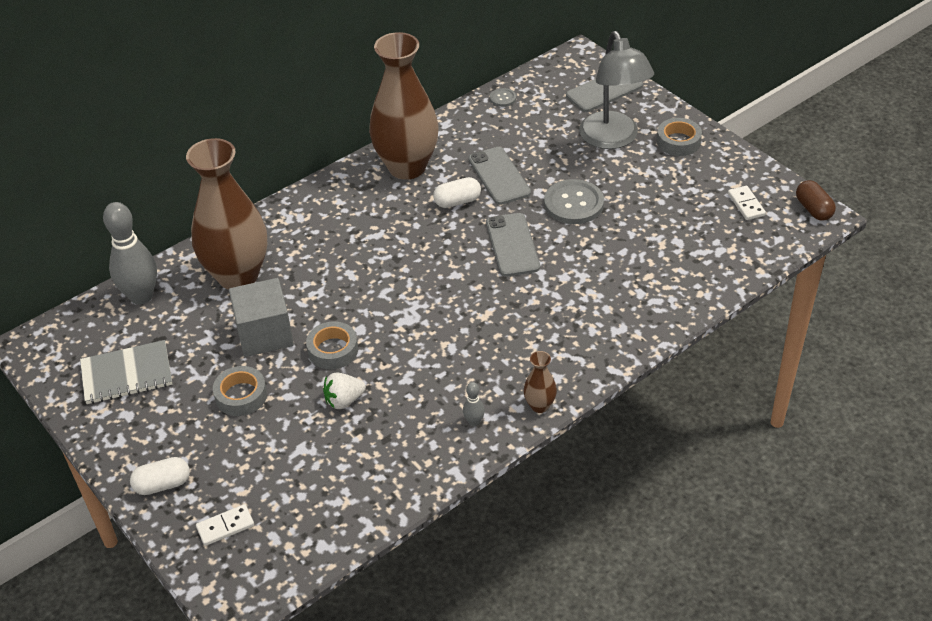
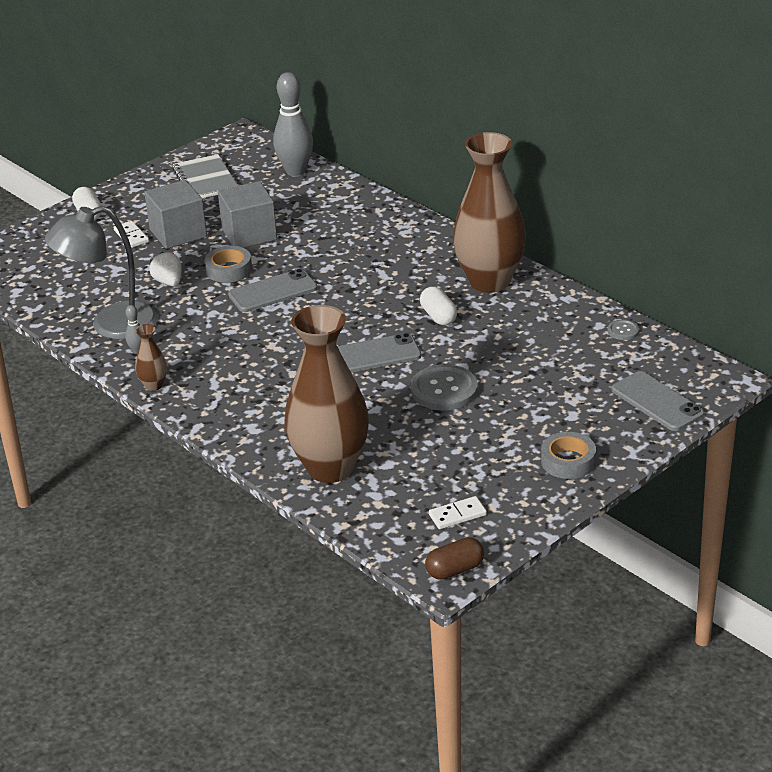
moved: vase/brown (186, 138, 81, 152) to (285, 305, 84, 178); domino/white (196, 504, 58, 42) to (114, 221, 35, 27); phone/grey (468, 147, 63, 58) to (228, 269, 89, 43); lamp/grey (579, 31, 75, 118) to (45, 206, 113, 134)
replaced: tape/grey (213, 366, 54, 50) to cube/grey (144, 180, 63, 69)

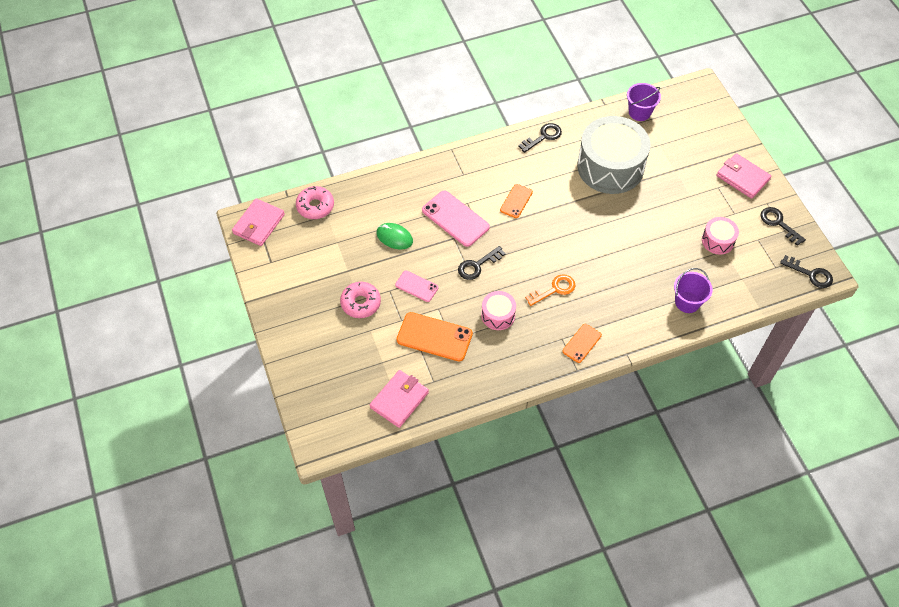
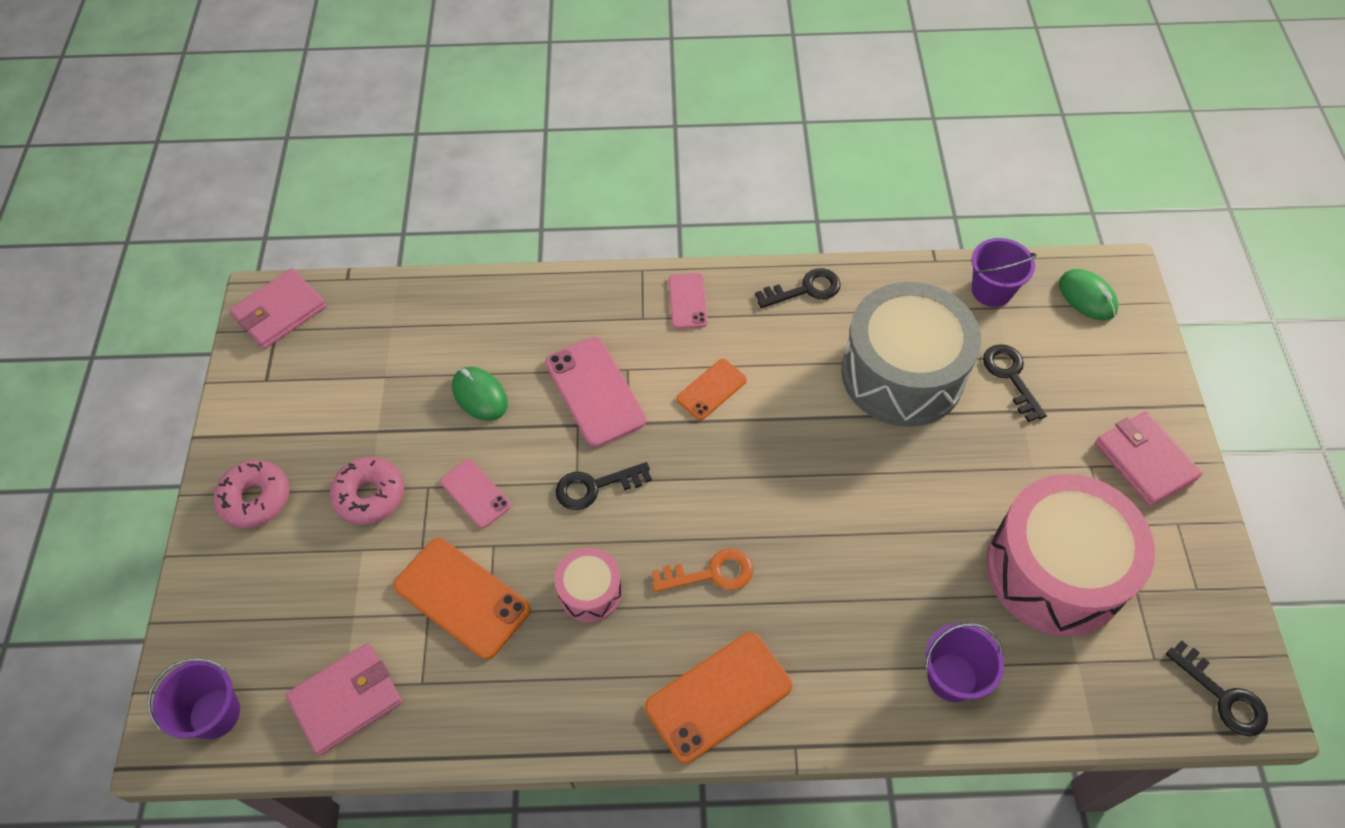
added: bucket/purple (147, 658, 93, 81); phone/pink (669, 273, 39, 56); mouse/green (1059, 269, 60, 51)
moved: donut/pink (296, 186, 38, 33) to (214, 460, 76, 68); key/black (760, 207, 46, 39) to (983, 344, 64, 78)
resized: phone/orange (562, 324, 40, 39) = (645, 632, 147, 132) x1.70; drum/pink (702, 217, 37, 38) = (986, 474, 169, 163) x2.15

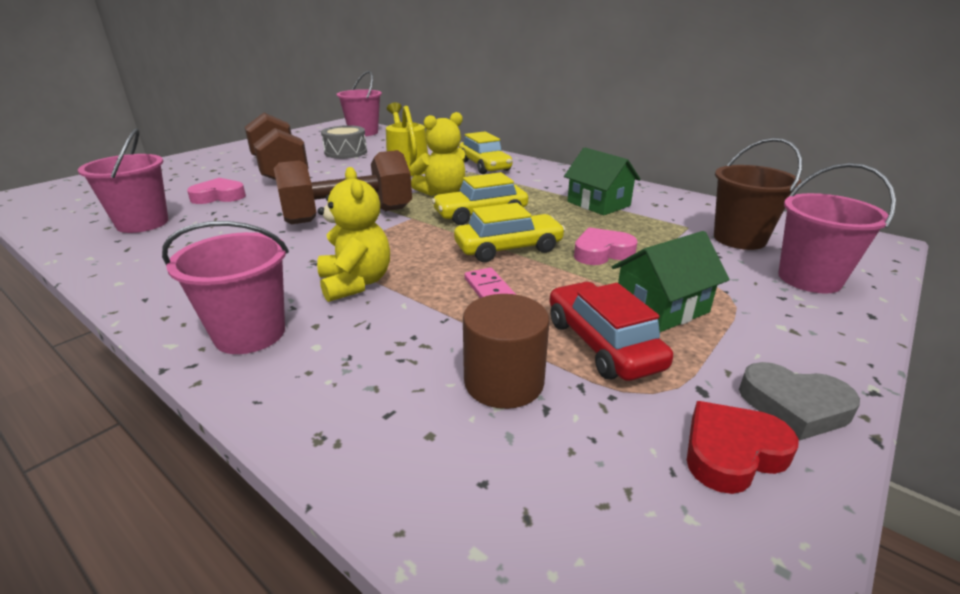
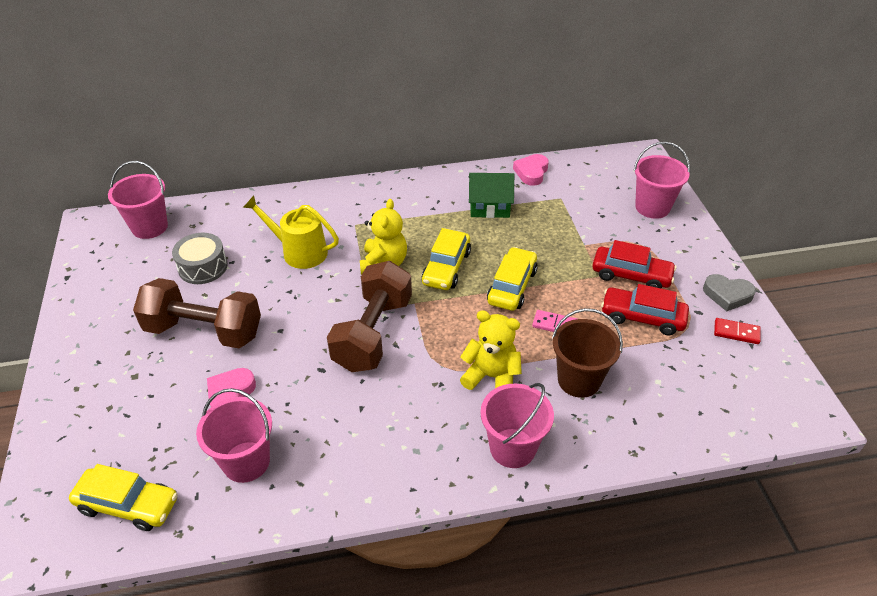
removed: cylinder/brown (463, 294, 86, 115)
moved: car/yellow (459, 132, 53, 42) to (69, 464, 109, 67); heart/pink (574, 227, 63, 38) to (513, 154, 36, 32); bucket/brown (714, 138, 88, 112) to (552, 308, 71, 90)
replaced: house/green (612, 231, 118, 101) to car/red (592, 240, 85, 48); heart/red (687, 401, 112, 93) to domino/red (714, 318, 47, 26)
turned: heart/grey (739, 362, 121, 79) = (703, 274, 53, 38) 45 degrees clockwise

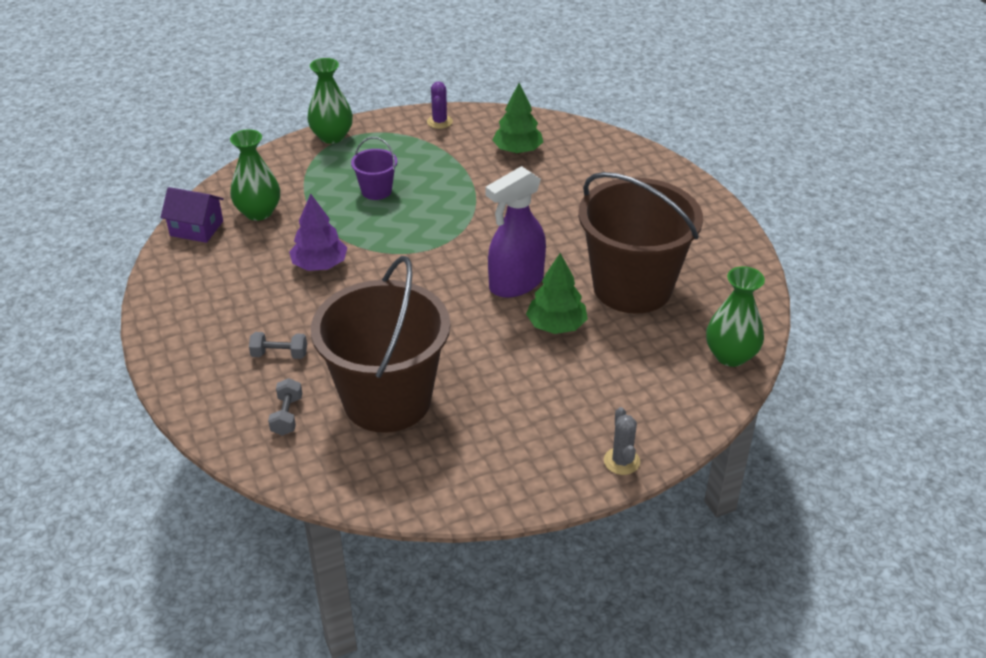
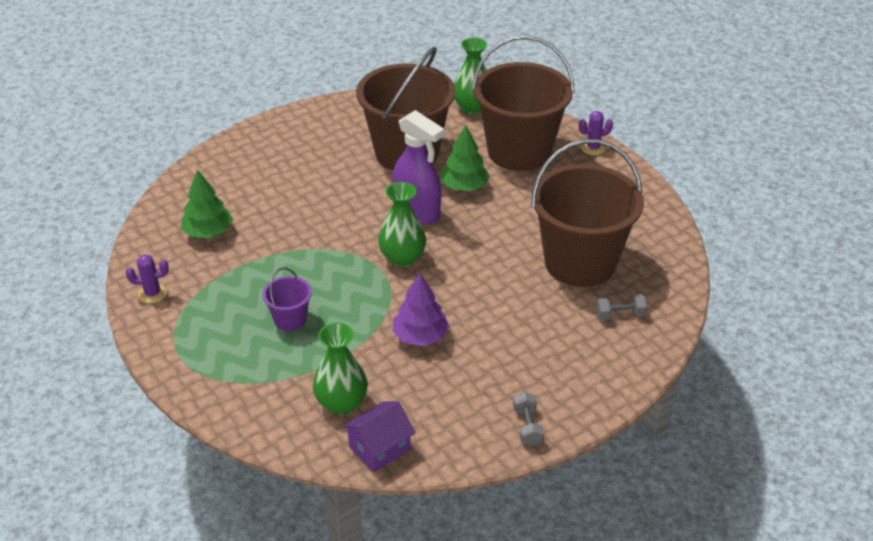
added: bucket/brown (472, 35, 103, 136)
moved: dumbbell/grey (249, 332, 58, 27) to (513, 392, 31, 54); vase/green (307, 58, 46, 86) to (378, 182, 48, 85)
recoloured: cactus/grey (604, 407, 36, 68) to cactus/purple (579, 111, 34, 44)
turned: house/purple (160, 187, 64, 56) = (342, 401, 74, 71) 45 degrees clockwise

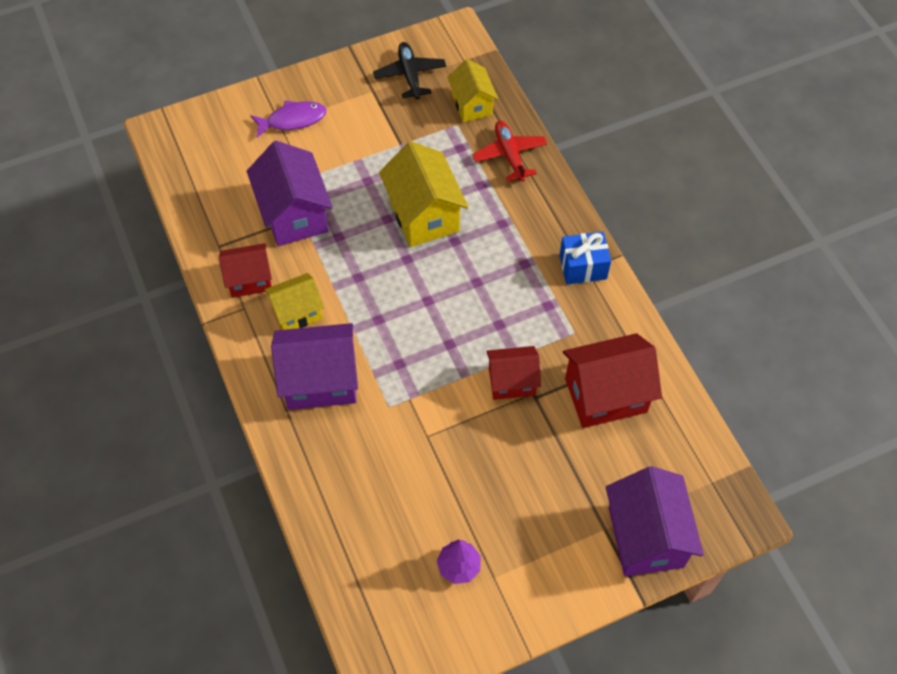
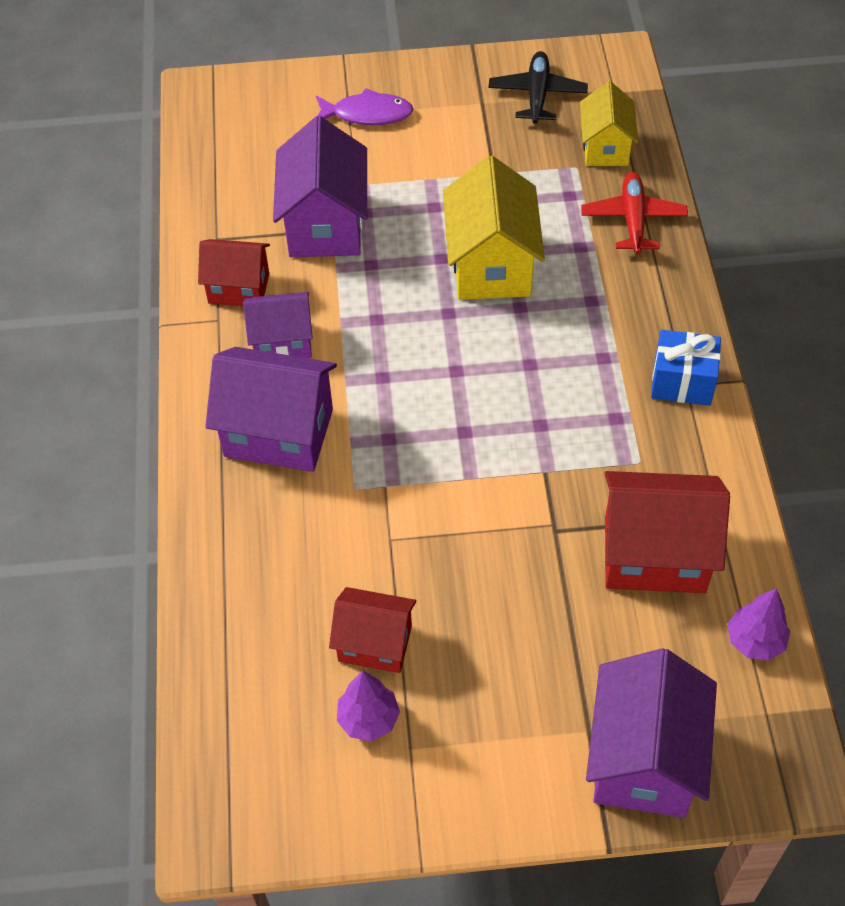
added: tree/purple (728, 588, 62, 73)
moved: house/red (486, 346, 55, 54) to (329, 587, 87, 86)
recoloured: house/yellow (264, 273, 60, 57) to house/purple (243, 292, 70, 66)

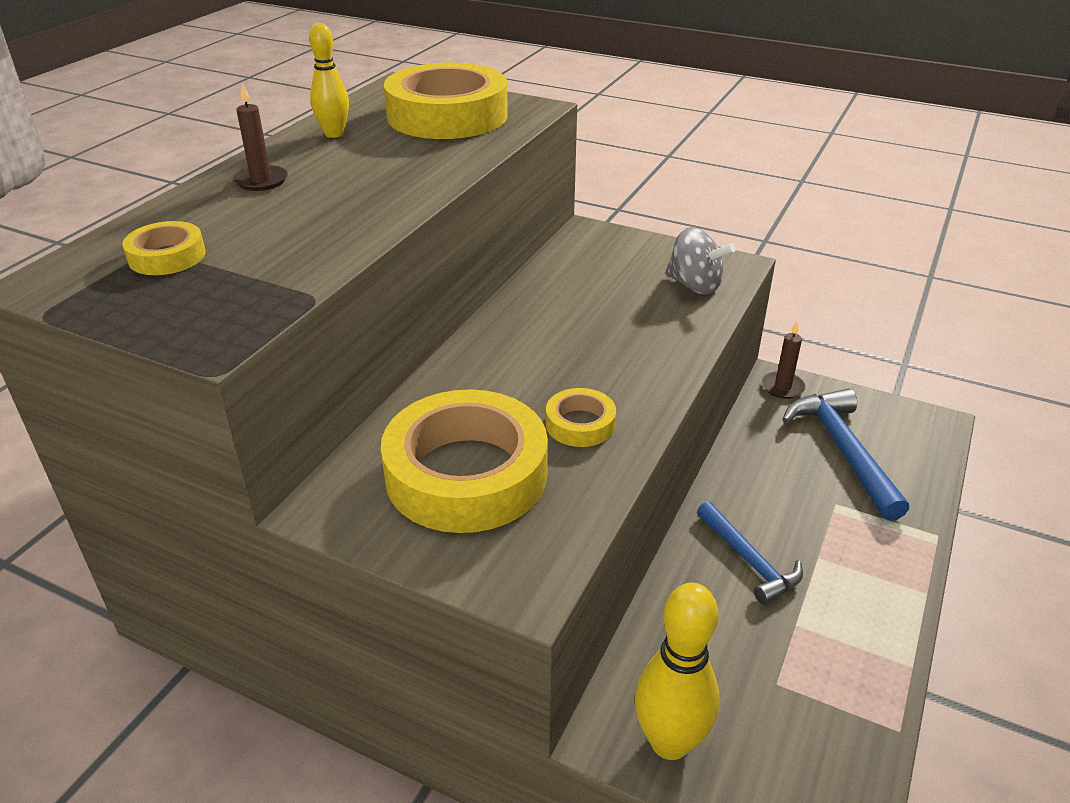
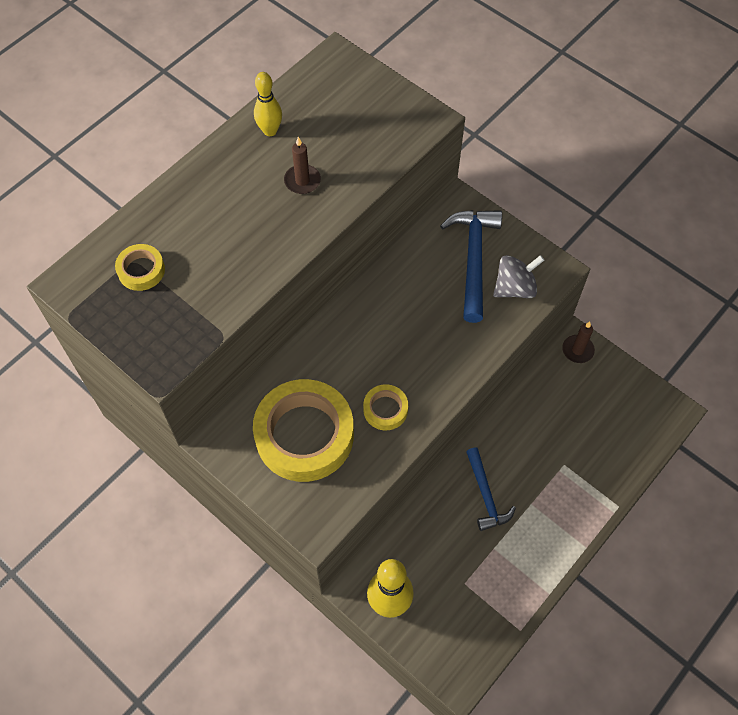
removed: tape/yellow (384, 63, 124, 76)
moved: candle/brown (233, 83, 55, 108) to (284, 137, 37, 57); hammer/blue (782, 389, 127, 132) to (440, 210, 62, 113)
turned: spinning top/grey (665, 227, 70, 68) = (493, 255, 51, 43) 75 degrees counterclockwise

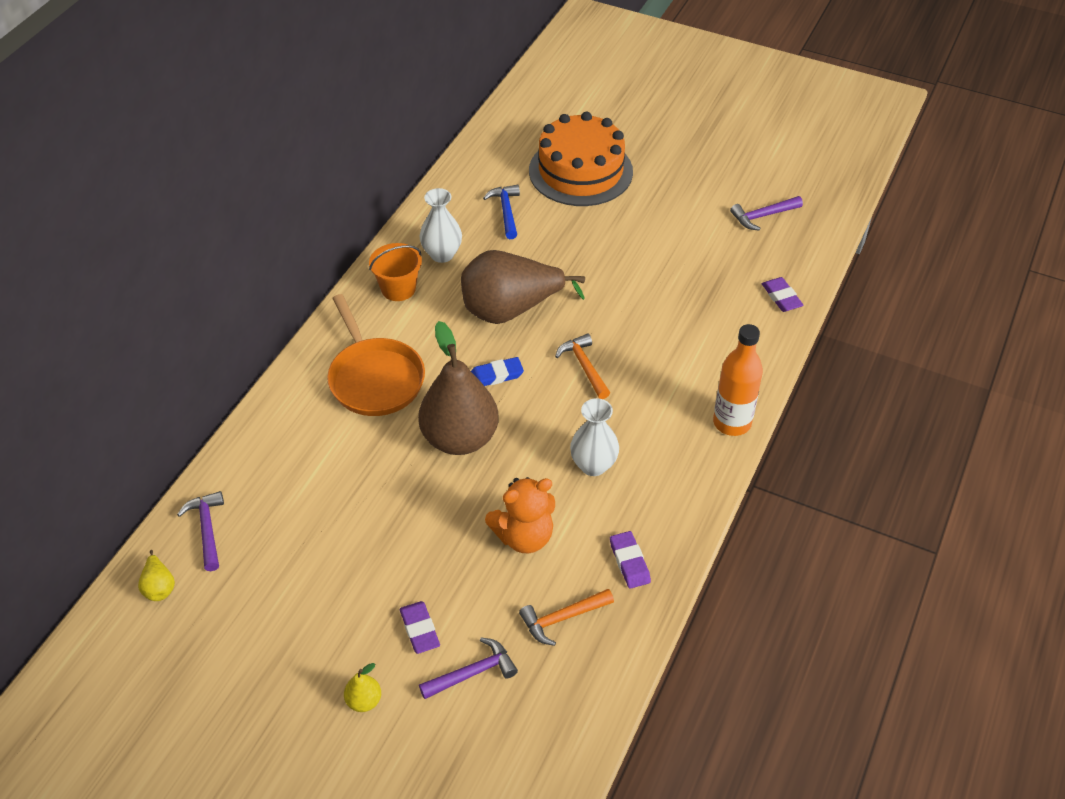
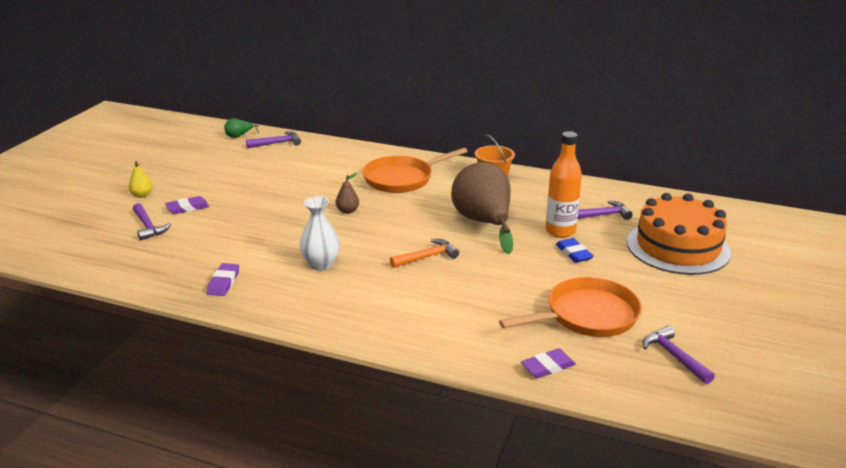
removed: vase/white (420, 188, 42, 75); teddy bear/orange (485, 477, 70, 76); hammer/orange (519, 589, 95, 57)
added: pan/orange (499, 277, 143, 60)
moved: eraser/blue (471, 357, 53, 29) to (556, 238, 38, 25); bottle/orange (713, 324, 50, 112) to (545, 131, 37, 107)
recoloured: pear/yellow (138, 550, 37, 51) to pear/green (224, 118, 35, 20); hammer/blue (483, 185, 37, 54) to hammer/purple (578, 200, 55, 20)
turned: eraser/purple (610, 531, 41, 58) = (207, 263, 32, 33) 60 degrees counterclockwise
resized: pear/brown (418, 321, 81, 134) = (336, 173, 23, 41) x0.40

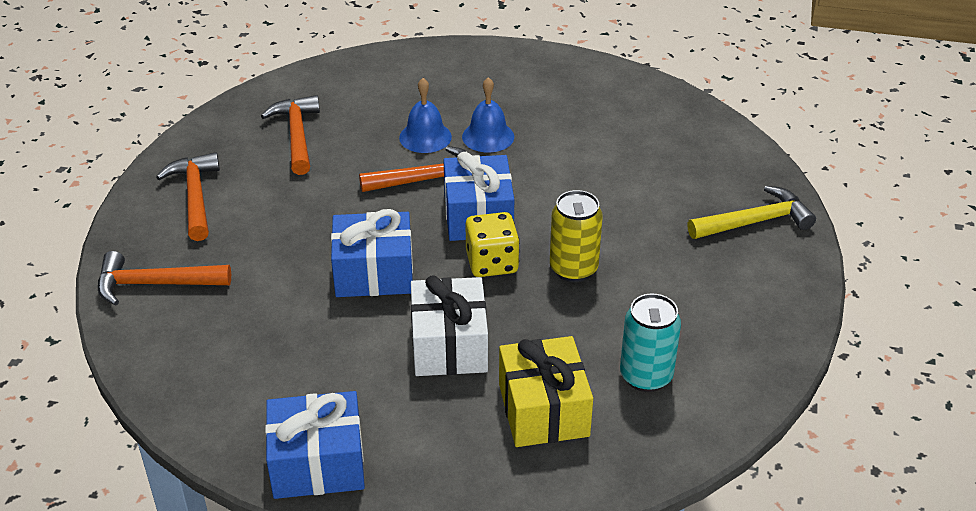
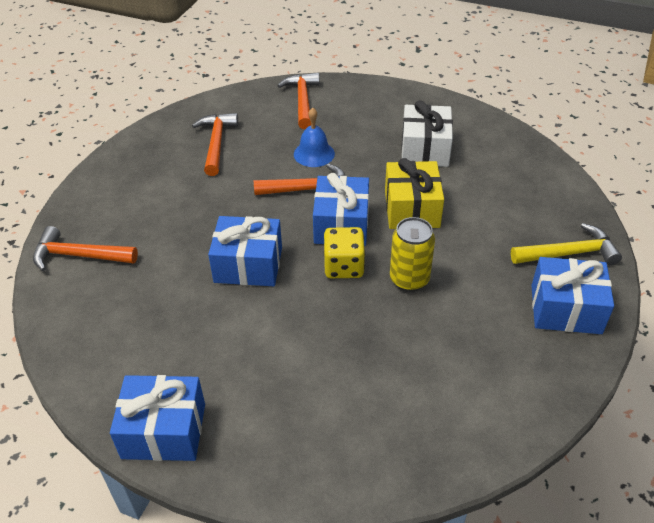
removed: bell/blue (462, 77, 52, 76); can/turquoise (620, 293, 61, 99)
added: gift/blue (531, 257, 83, 77)
moved: hammer/orange (156, 152, 64, 89) to (277, 72, 43, 57); gift/white (411, 275, 77, 101) to (401, 100, 52, 67); gift/yellow (499, 336, 94, 111) to (385, 158, 59, 71)

